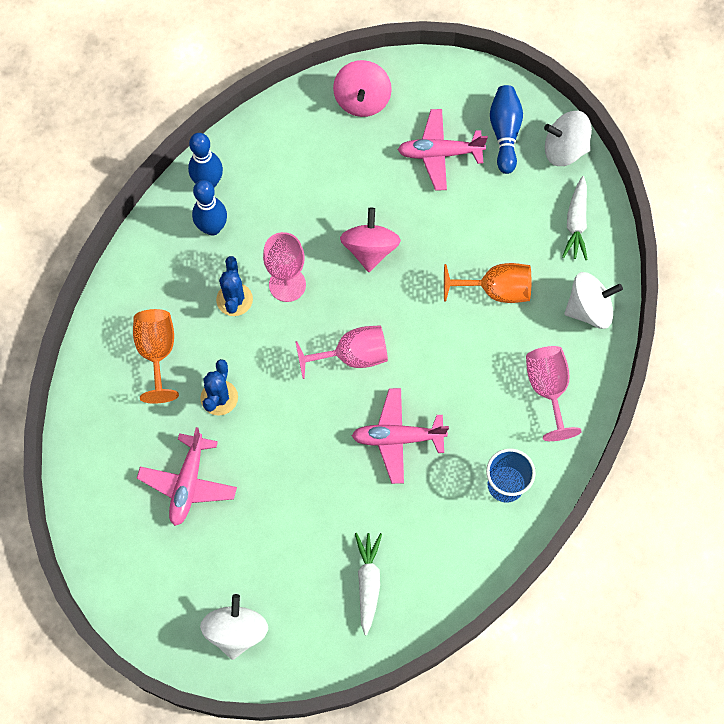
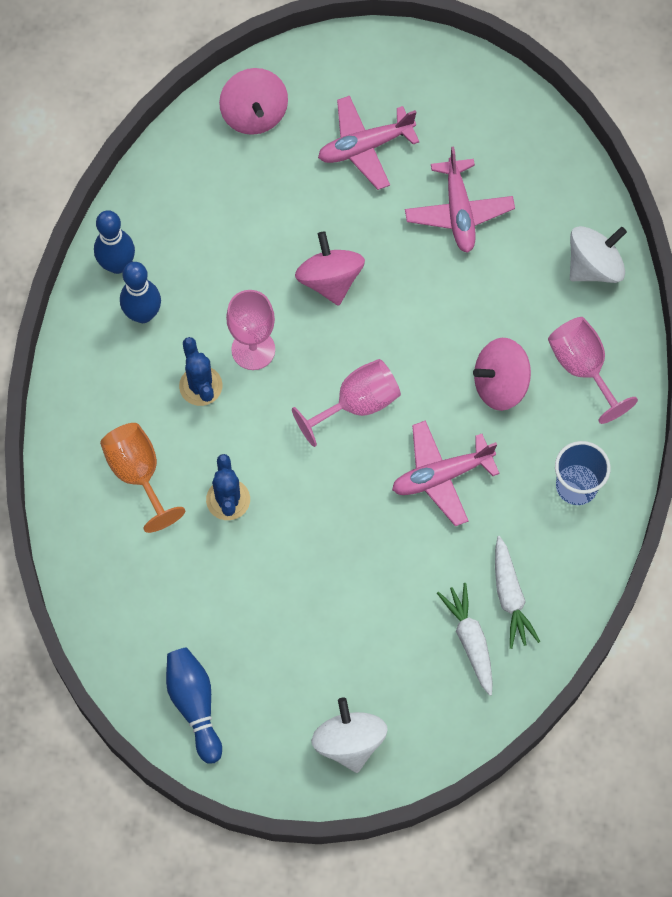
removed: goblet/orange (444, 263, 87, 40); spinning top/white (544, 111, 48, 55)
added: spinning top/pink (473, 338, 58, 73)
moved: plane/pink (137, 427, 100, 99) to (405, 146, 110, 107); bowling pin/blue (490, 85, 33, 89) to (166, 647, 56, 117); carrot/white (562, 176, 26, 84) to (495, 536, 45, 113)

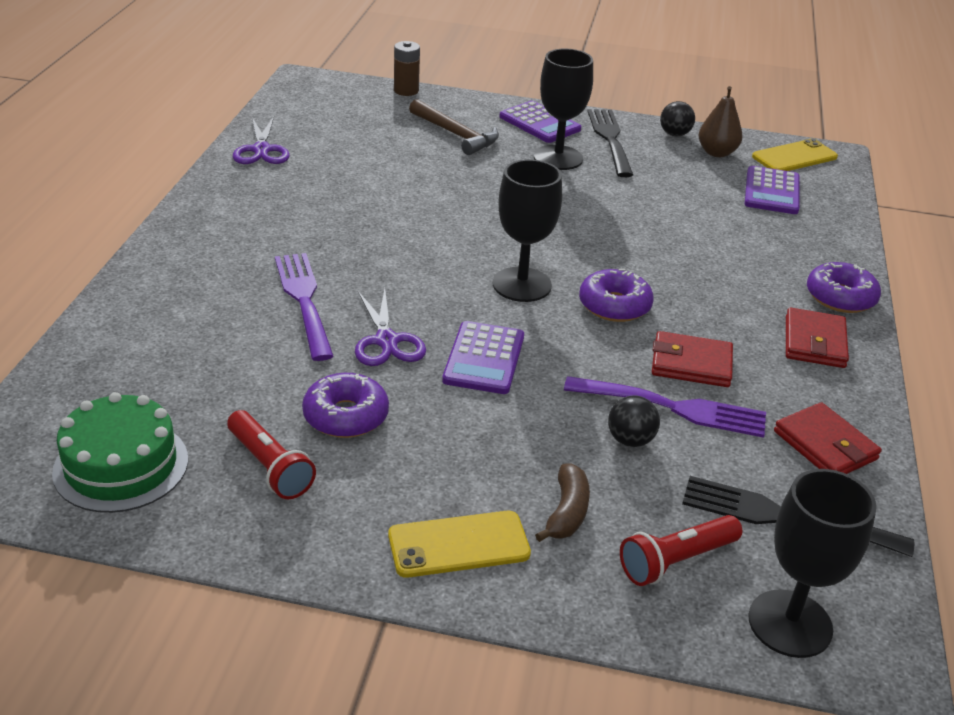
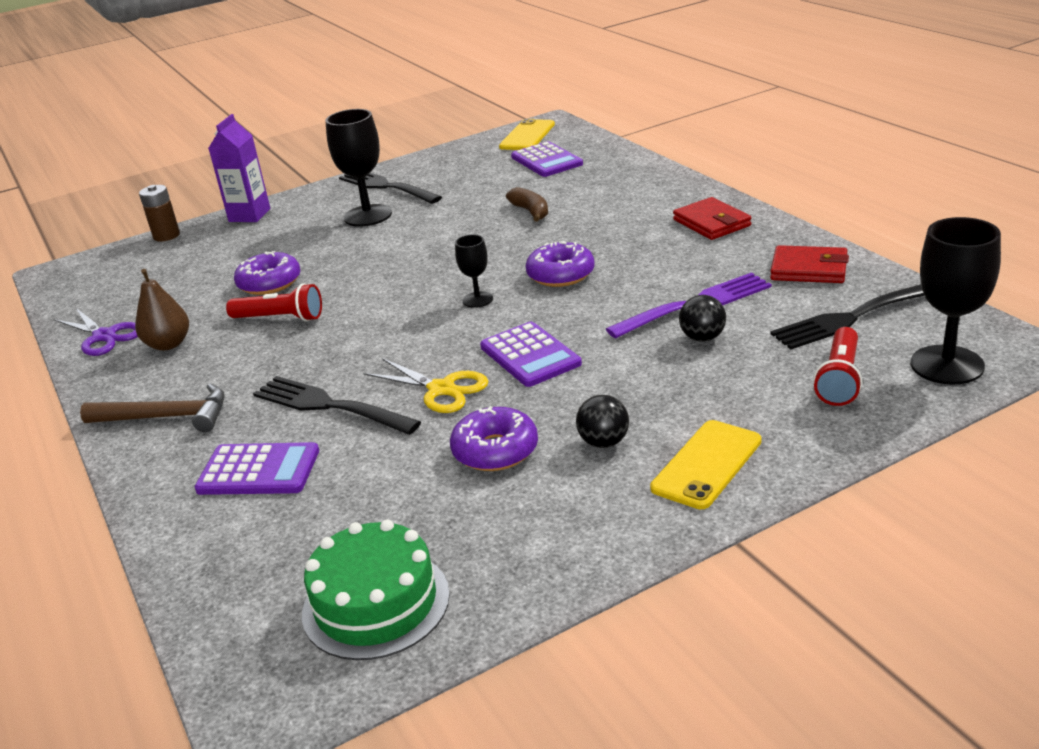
removed: wallet/red (652, 331, 81, 56)
added: carton/purple (209, 114, 61, 108)
moved: flashlight/red (227, 410, 89, 89) to (226, 283, 96, 38); hammer/brown (409, 99, 90, 56) to (80, 384, 145, 48); calculator/purple (499, 101, 82, 42) to (195, 442, 124, 53); banana/brown (535, 463, 55, 79) to (506, 187, 42, 34); ball/black (660, 101, 35, 36) to (576, 395, 53, 53); pear/brown (699, 86, 44, 71) to (135, 269, 54, 82); donut/purple (807, 262, 74, 51) to (234, 251, 66, 44)
recoloured: fork/purple (275, 253, 59, 108) to fork/black (253, 376, 168, 59); scissors/purple (355, 288, 71, 78) to scissors/yellow (364, 358, 125, 55)
resized: goblet/black (493, 159, 69, 143) = (455, 234, 38, 74) x0.54

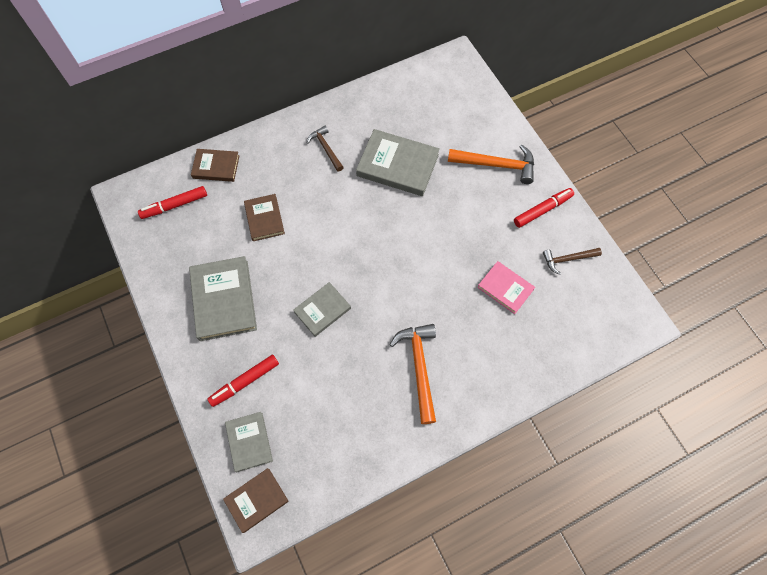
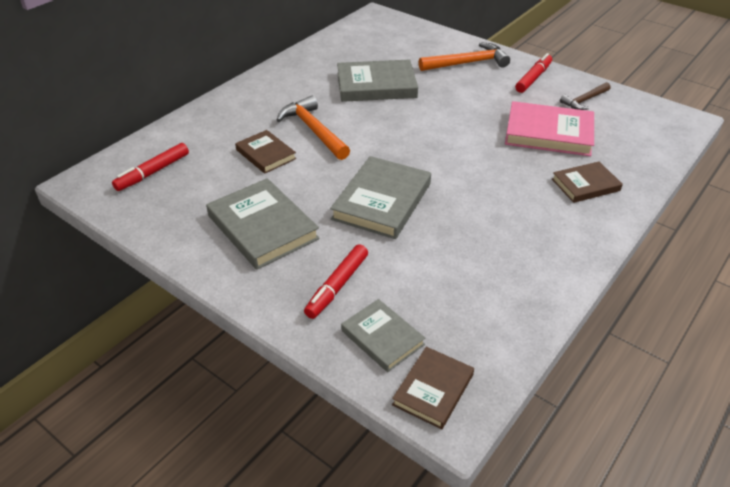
removed: hammer/brown (307, 126, 37, 46)
moved: book/brown (191, 149, 49, 33) to (552, 161, 71, 42); hammer/orange (390, 324, 46, 100) to (277, 96, 73, 64)
resized: book/grey (293, 282, 58, 55) = (330, 156, 101, 83) x1.66; book/pink (477, 261, 58, 53) = (505, 101, 89, 55) x1.66

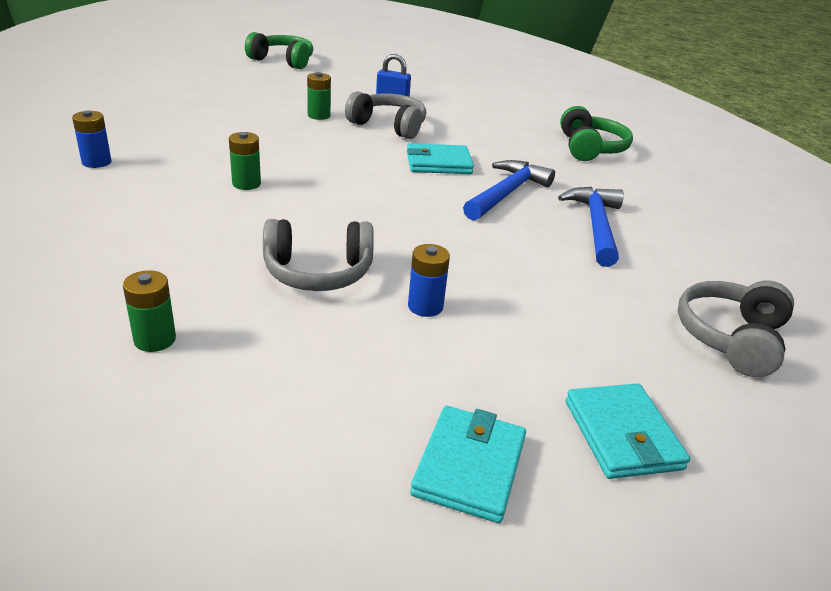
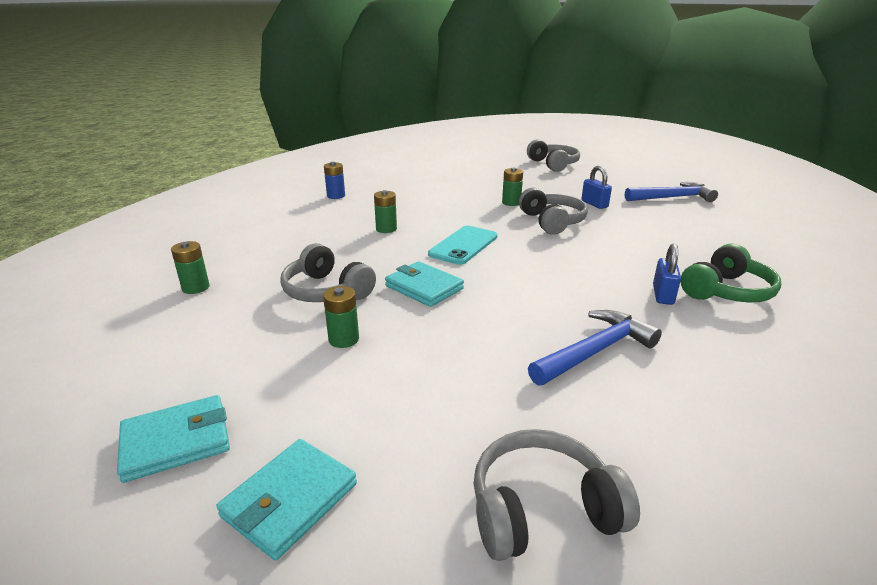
added: phone/turquoise (428, 226, 69, 39); padlock/blue (653, 243, 28, 62)
moved: wallet/turquoise (407, 143, 67, 31) to (385, 261, 79, 46); hammer/blue (463, 160, 92, 61) to (625, 182, 93, 20)
recoloured: headphones/green (245, 32, 68, 37) to headphones/grey (527, 140, 53, 32); battery/blue (408, 244, 42, 73) to battery/green (323, 286, 36, 62)

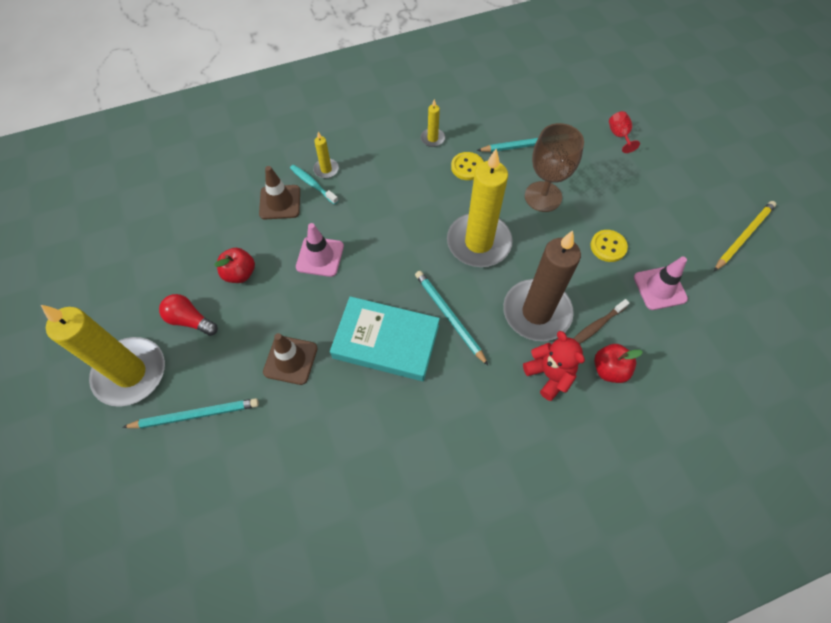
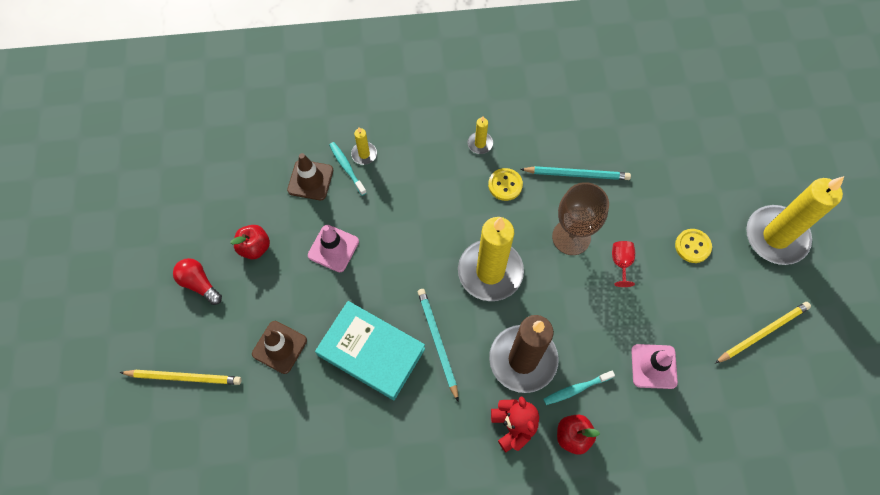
moved: candle/yellow (41, 305, 124, 102) to (746, 176, 98, 89); button/yellow (590, 230, 38, 32) to (675, 229, 37, 34); goblet/red (609, 111, 31, 42) to (612, 241, 23, 46)
recoloured: pencil/turquoise (122, 398, 137, 31) to pencil/yellow (119, 370, 122, 15); toothbrush/brown (573, 299, 57, 45) to toothbrush/turquoise (544, 370, 71, 35)

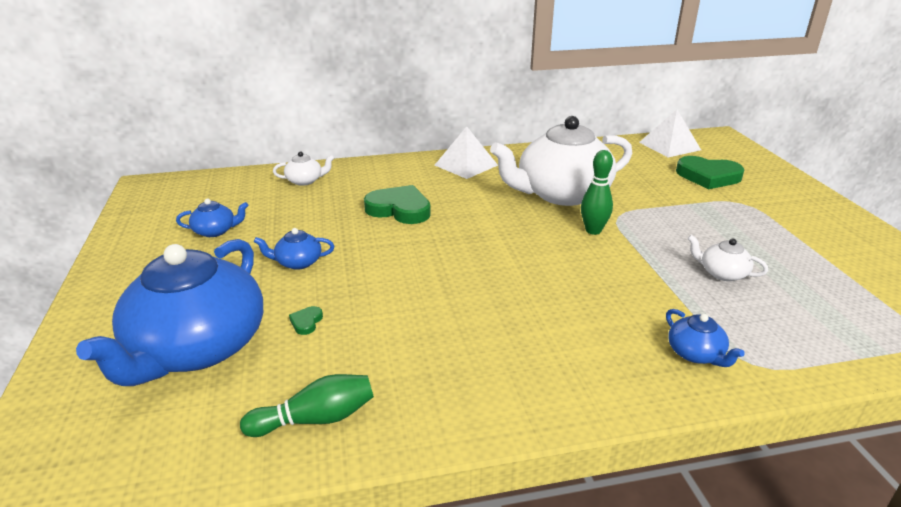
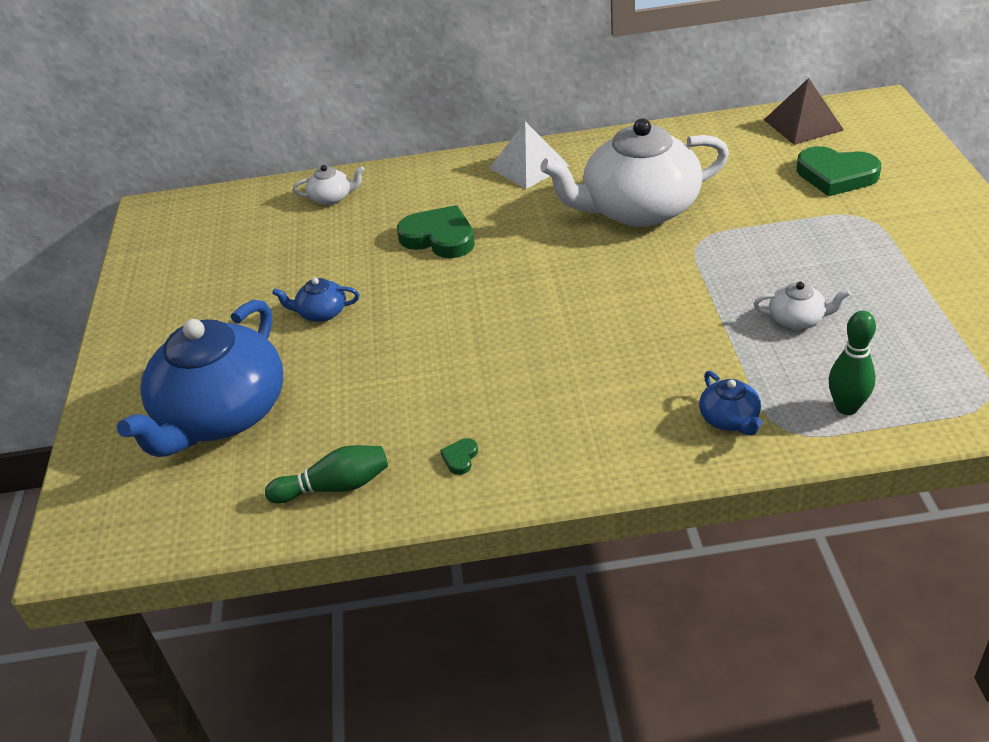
removed: teapot/blue (176, 199, 72, 38)
moved: heart/green (289, 306, 34, 29) to (440, 438, 38, 37); bowling pin/green (581, 150, 32, 85) to (828, 311, 48, 104)
recoloured: pyramid/white (639, 110, 62, 47) to pyramid/brown (764, 78, 80, 67)
turned: teapot/white (687, 235, 81, 46) = (754, 282, 96, 47) 150 degrees clockwise

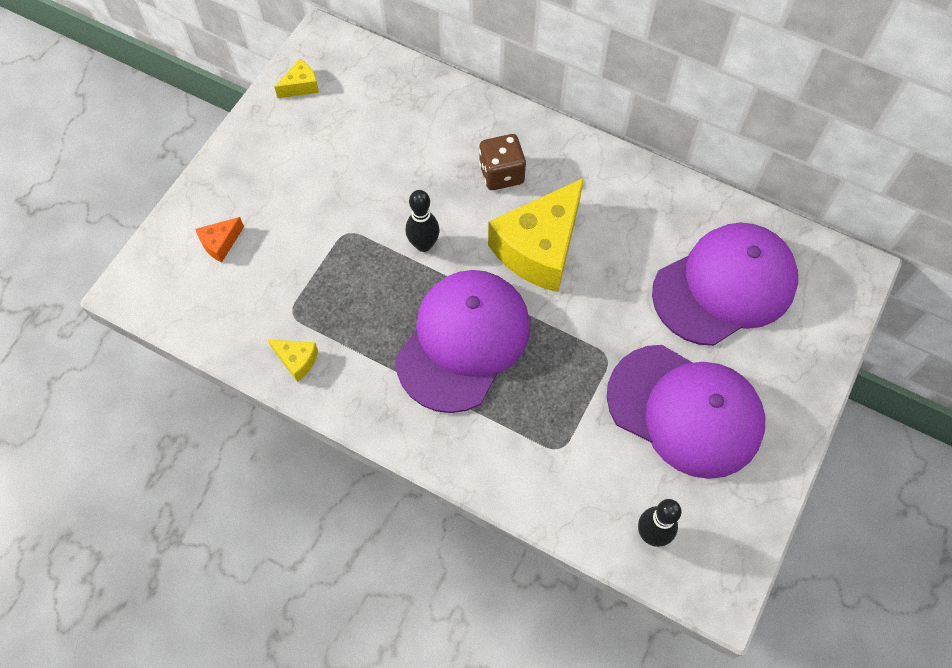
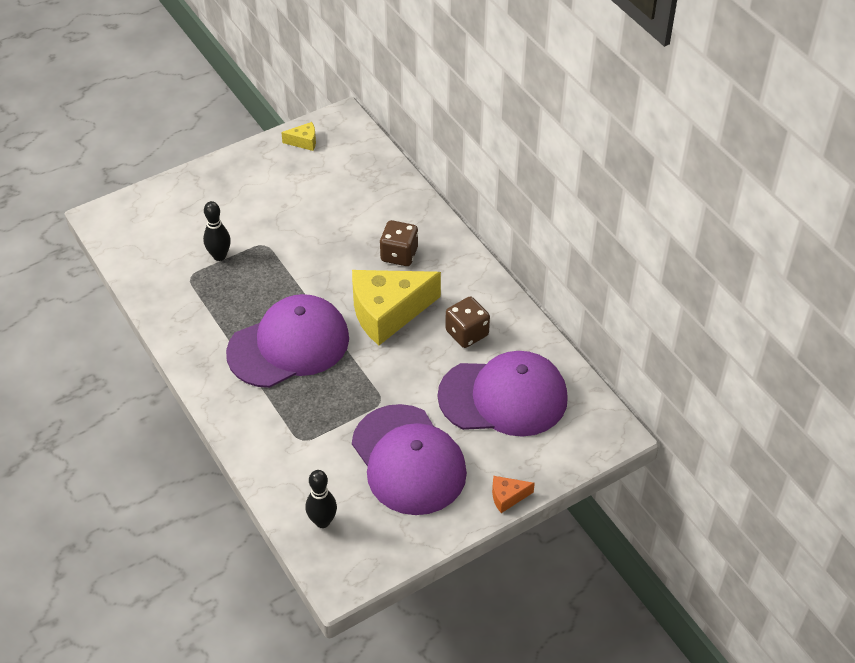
removed: cheese/yellow (267, 339, 51, 43)
added: dice/brown (445, 297, 45, 51)
moved: cheese/orange (195, 217, 49, 46) to (492, 476, 43, 37); bowling pin/black (406, 190, 34, 62) to (203, 201, 28, 60)

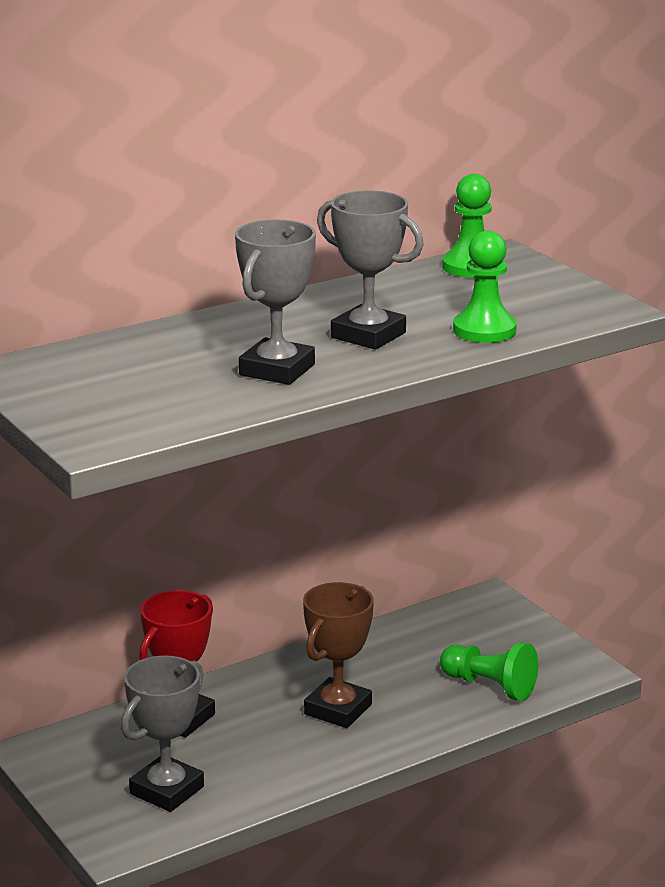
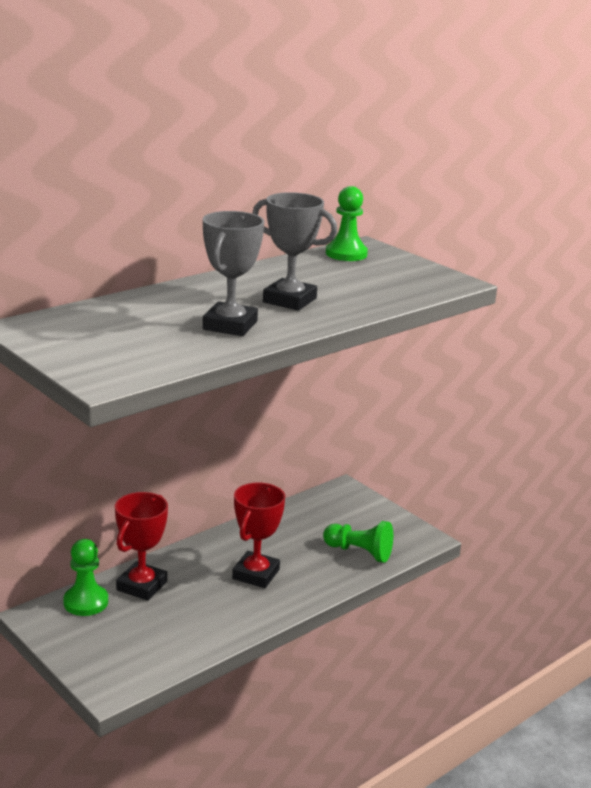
removed: trophy/grey (121, 655, 83, 157)
moved: pawn/green (453, 230, 64, 113) to (63, 539, 45, 77)
recoloured: trophy/brown (303, 582, 71, 146) to trophy/red (232, 482, 53, 106)

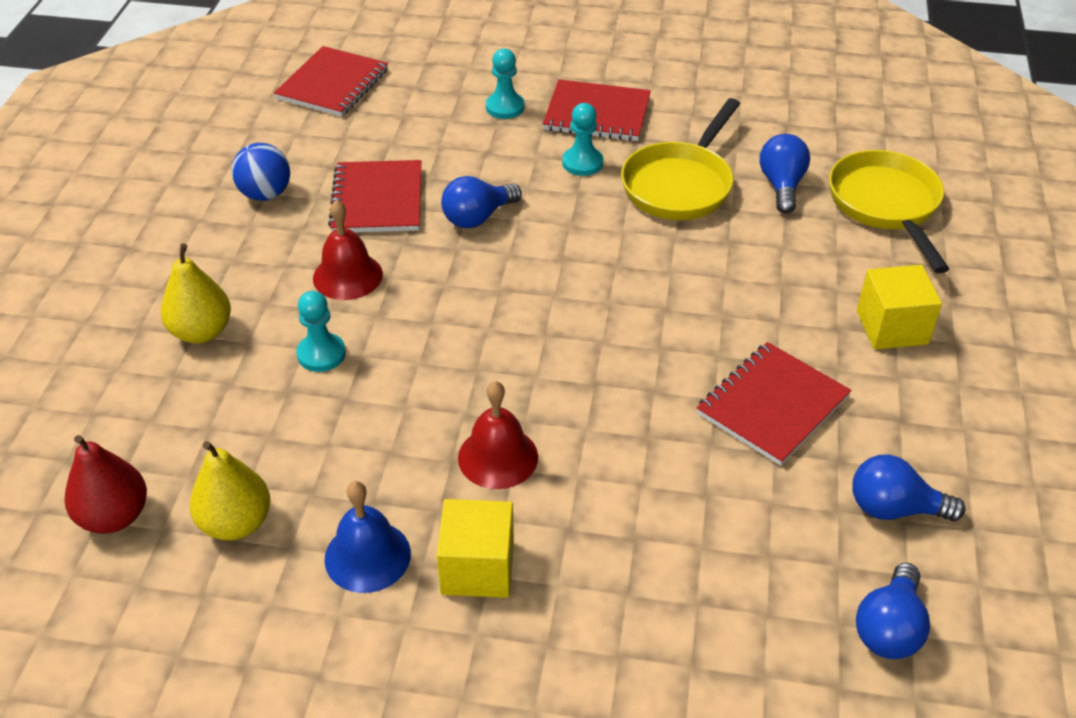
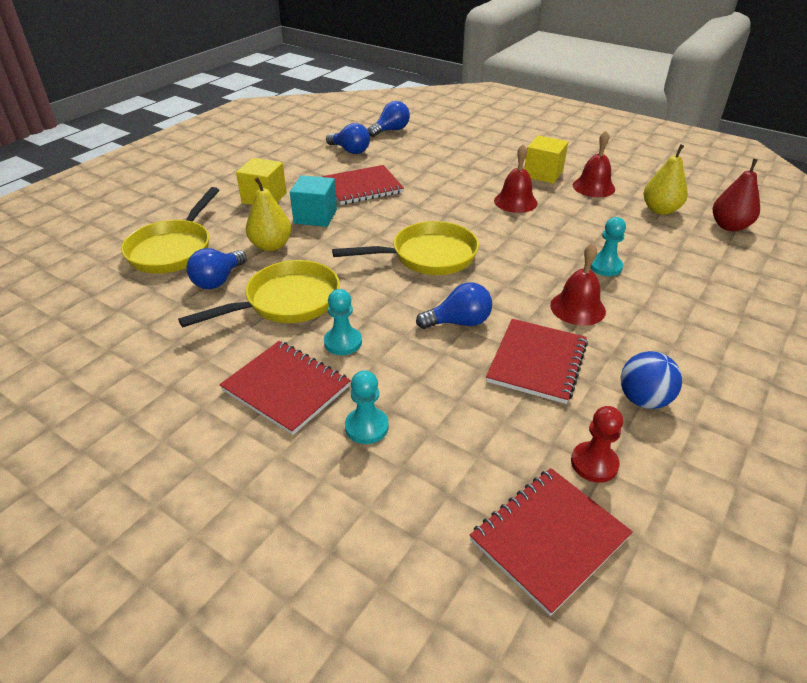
added: cube/turquoise (290, 175, 47, 52); pan/yellow (332, 221, 147, 54); pawn/red (571, 406, 52, 77)
moved: pear/yellow (161, 243, 70, 101) to (246, 177, 46, 74)
recoloured: bell/blue (324, 481, 87, 112) to bell/red (573, 131, 42, 66)

